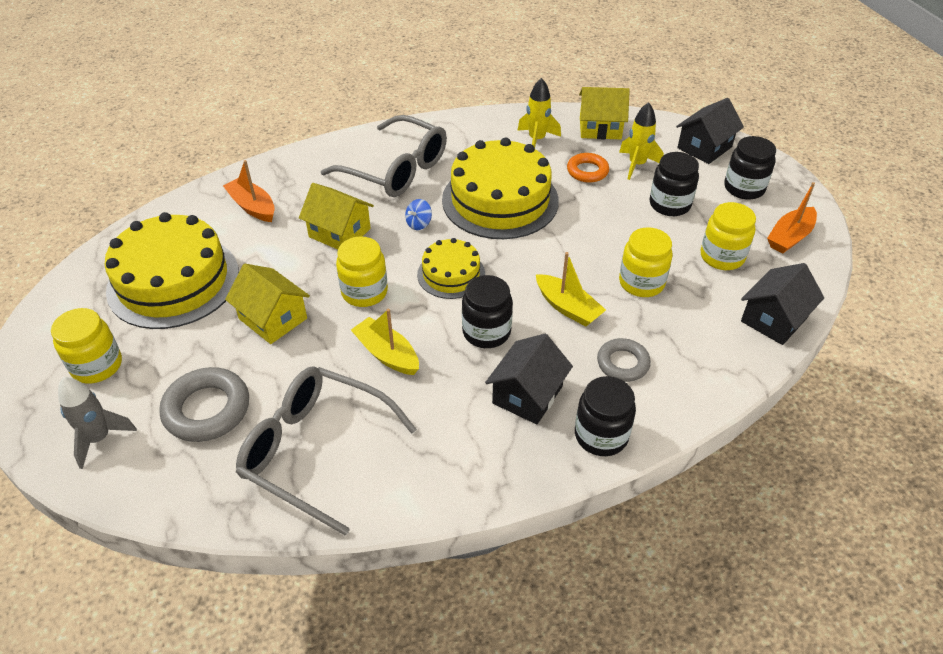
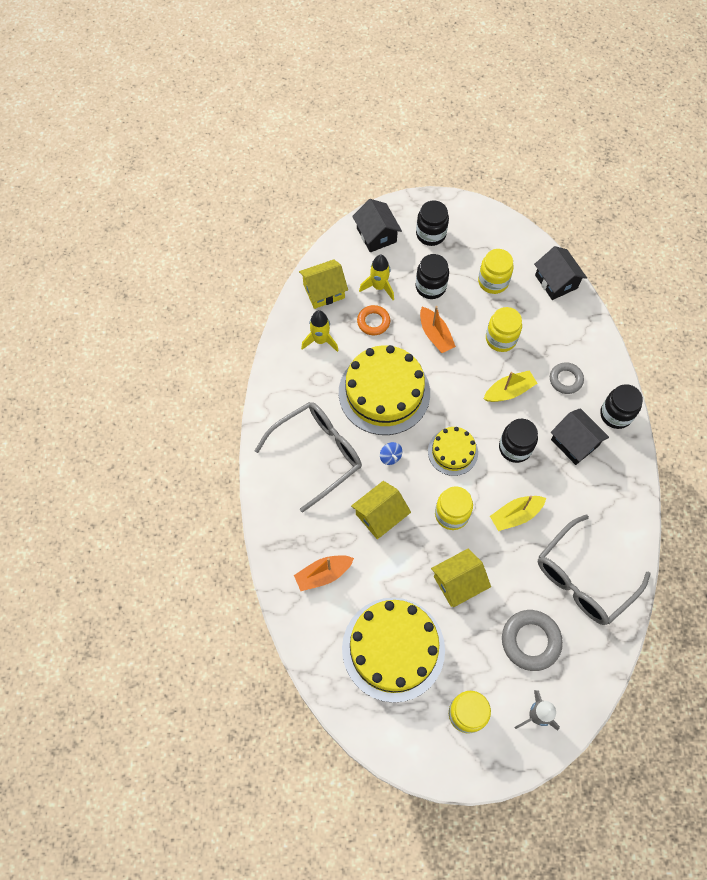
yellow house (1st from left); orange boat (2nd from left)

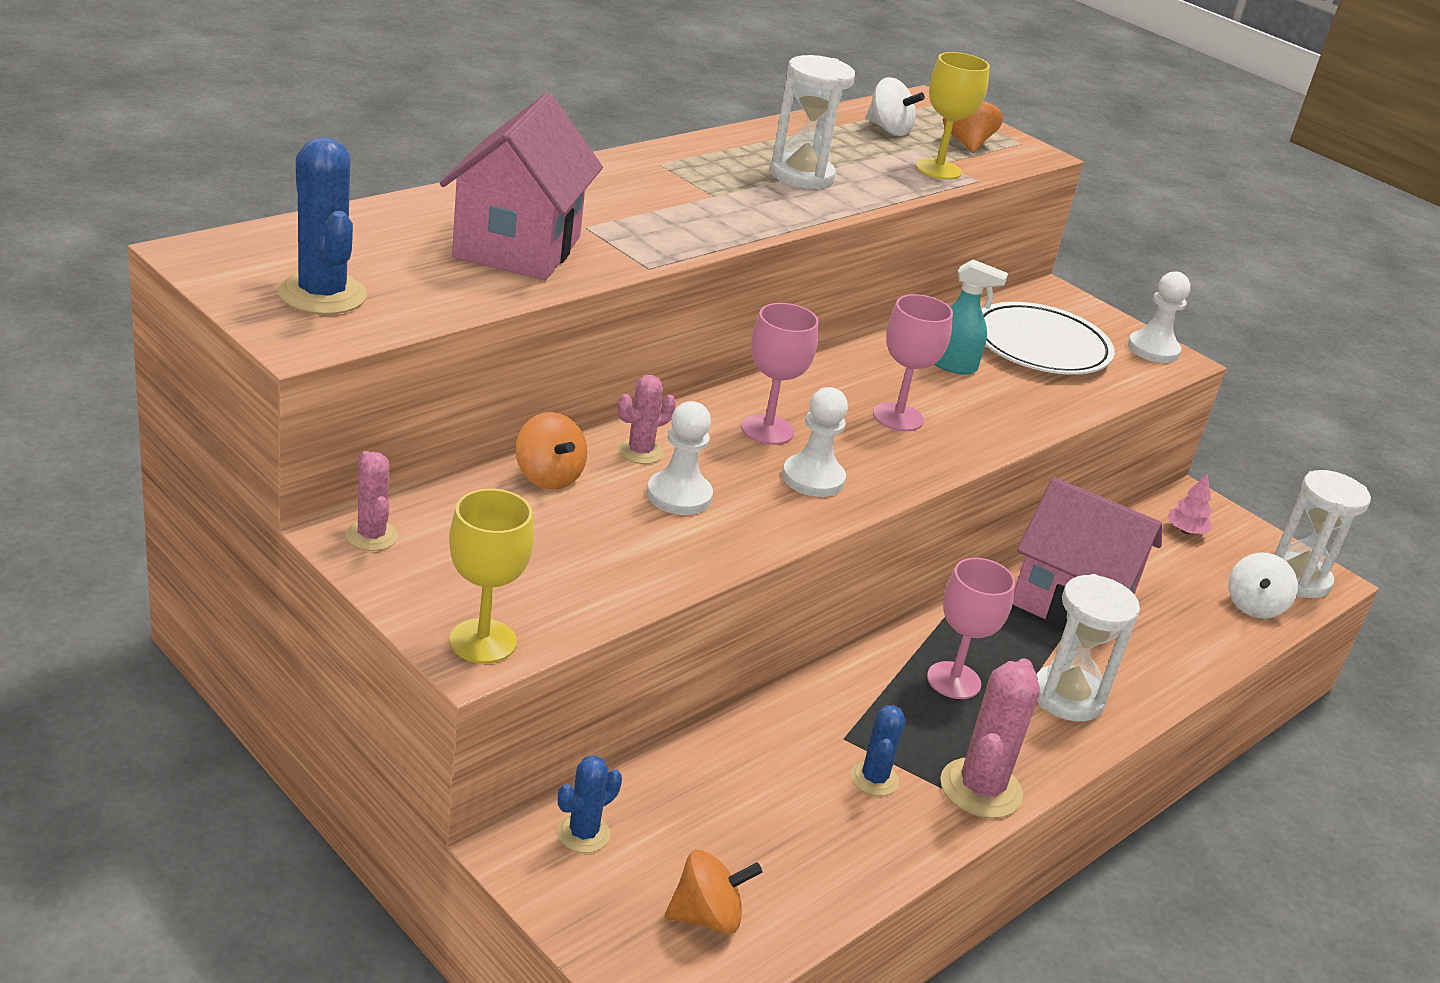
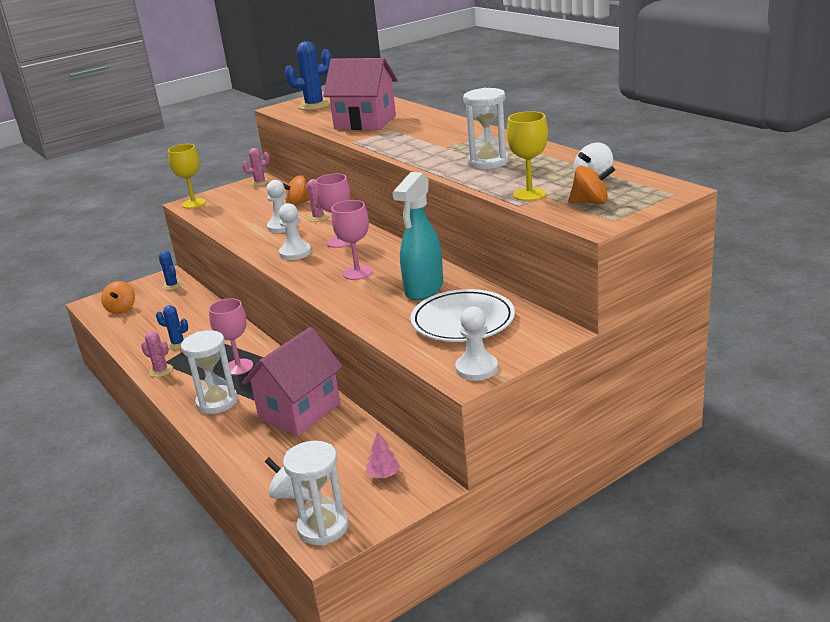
pink cactus (1st from left); turquoise spray bottle

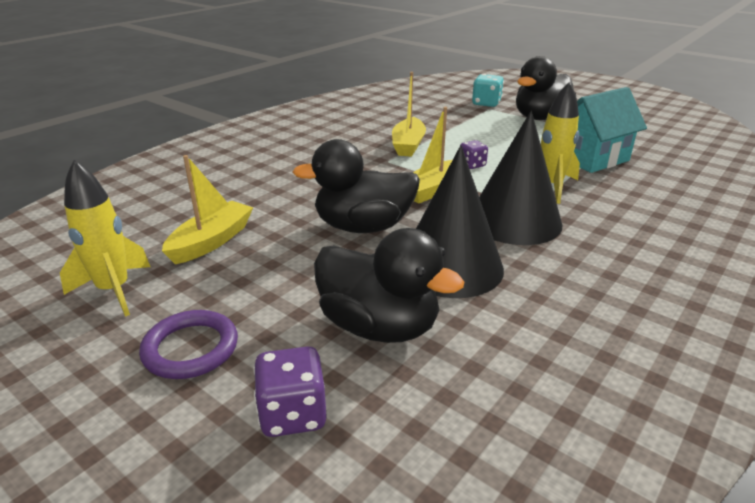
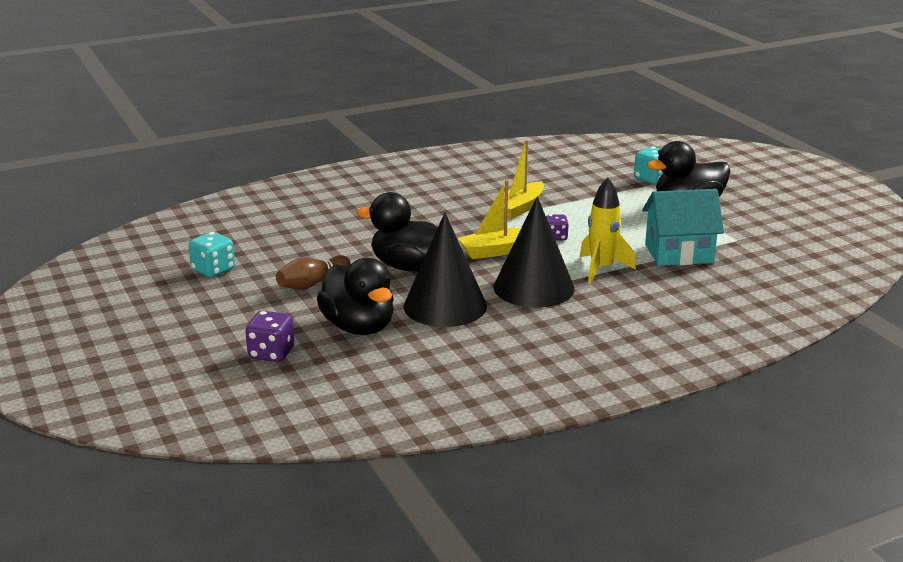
turquoise dice (1st from left); brown bowling pin; purple ring; yellow boat (1st from left in the first image)

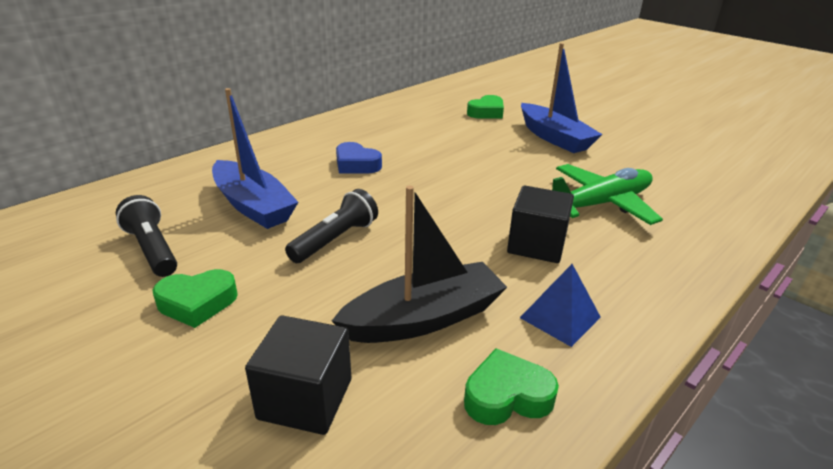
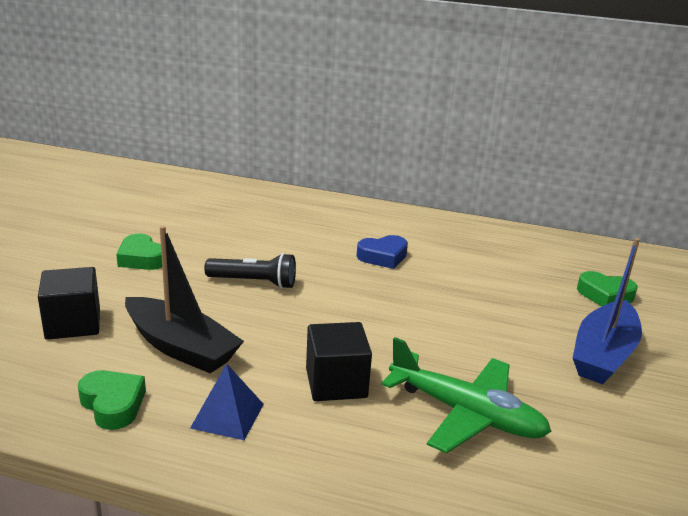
blue heart; black flashlight (1st from left in the first image); blue boat (1st from left in the first image)

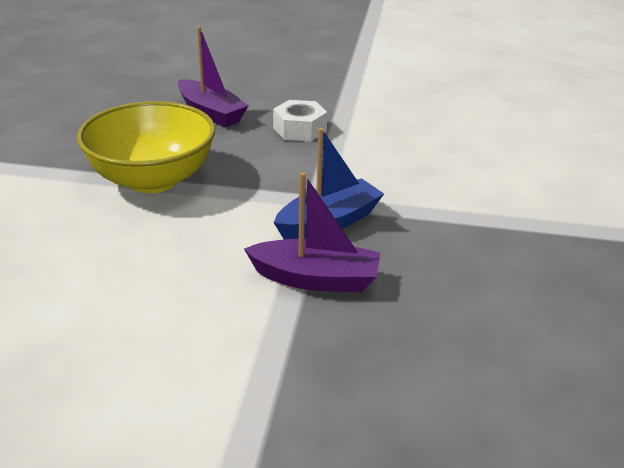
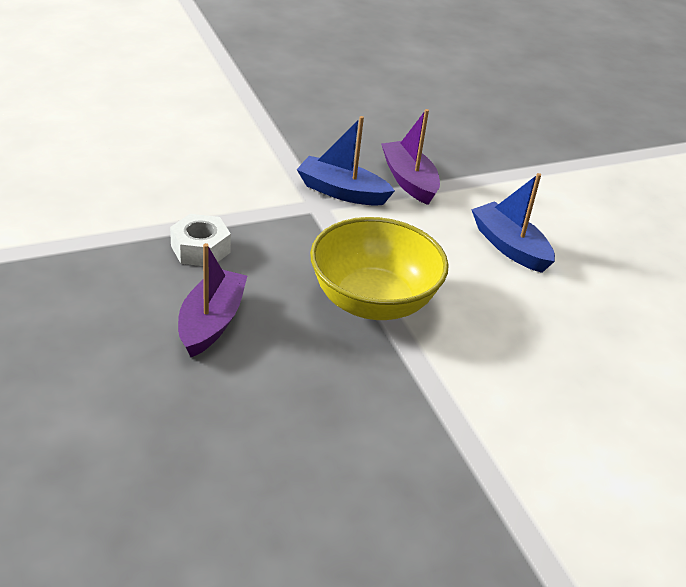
blue boat (2nd from left)

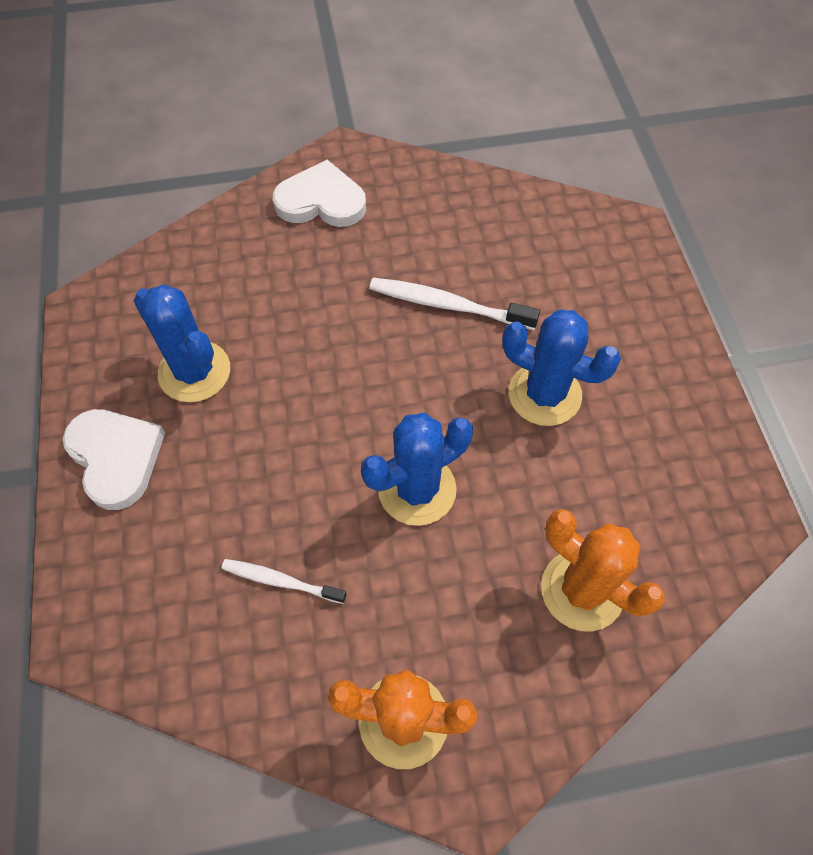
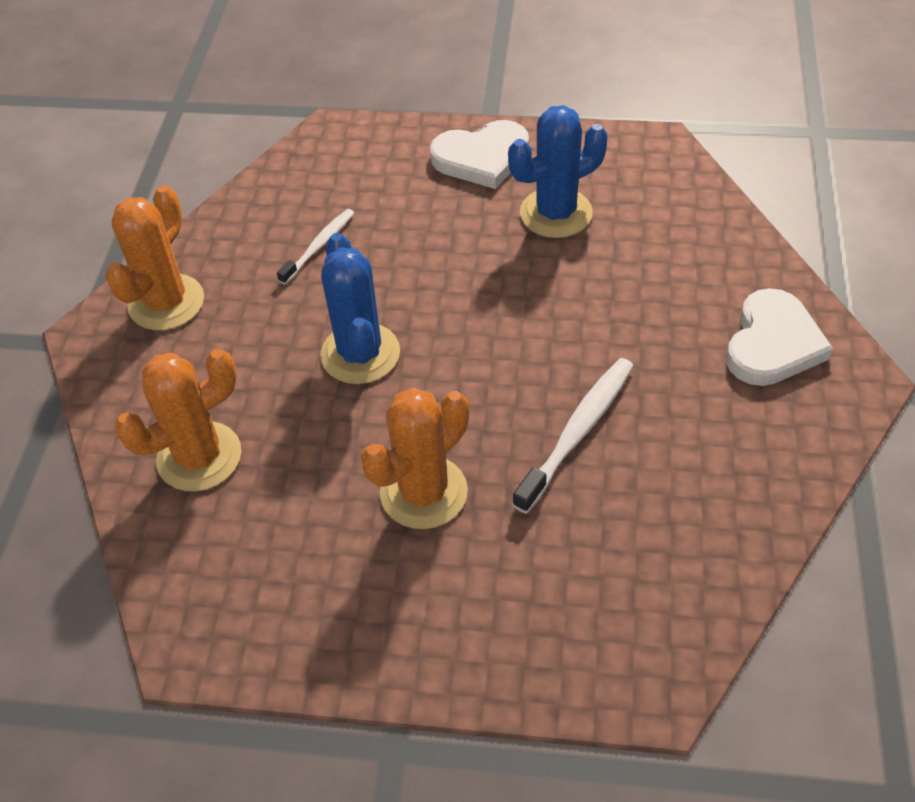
orange cactus (3rd from left)

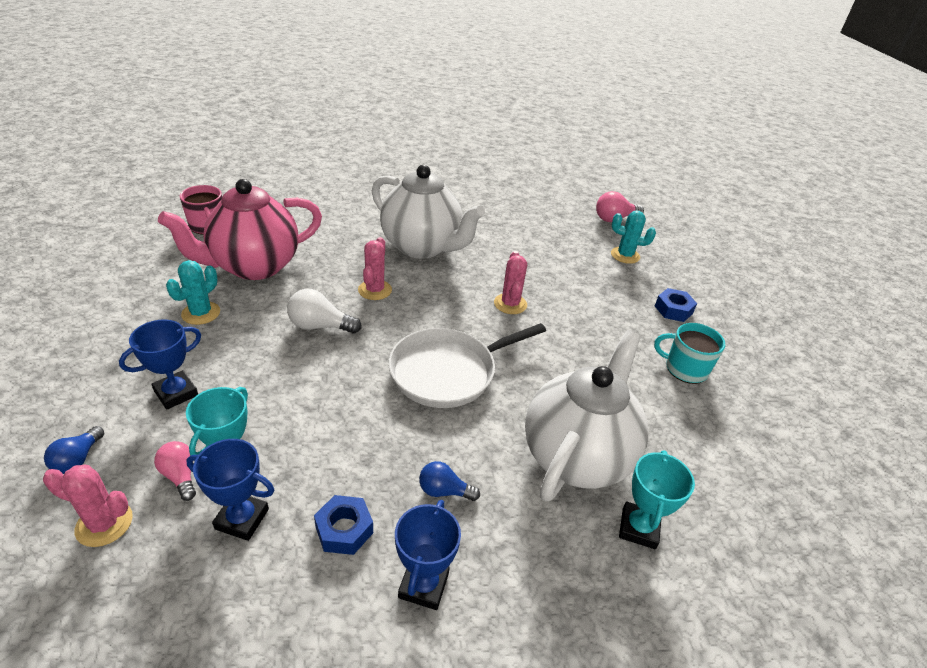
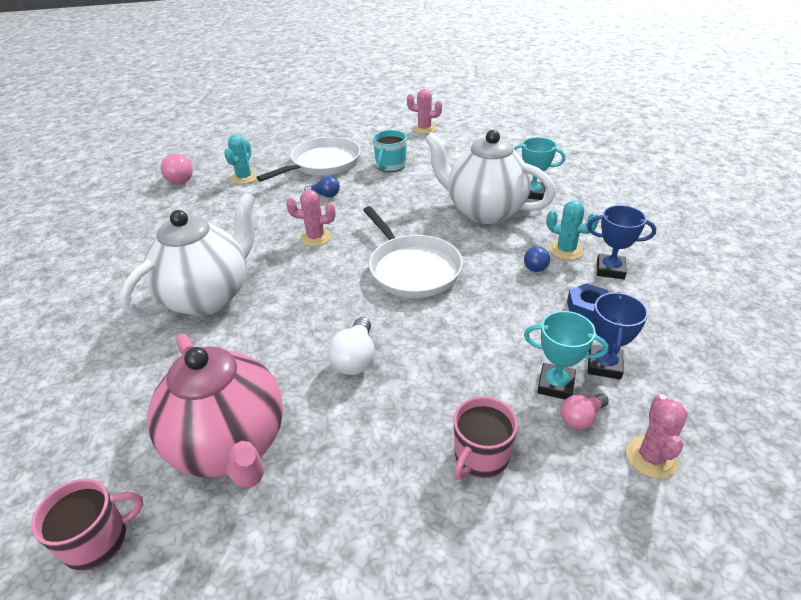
white pan (1st from left); blue light bulb (1st from left); pink cactus (2nd from left); pink mug (2nd from left); turquoise cactus (2nd from left)

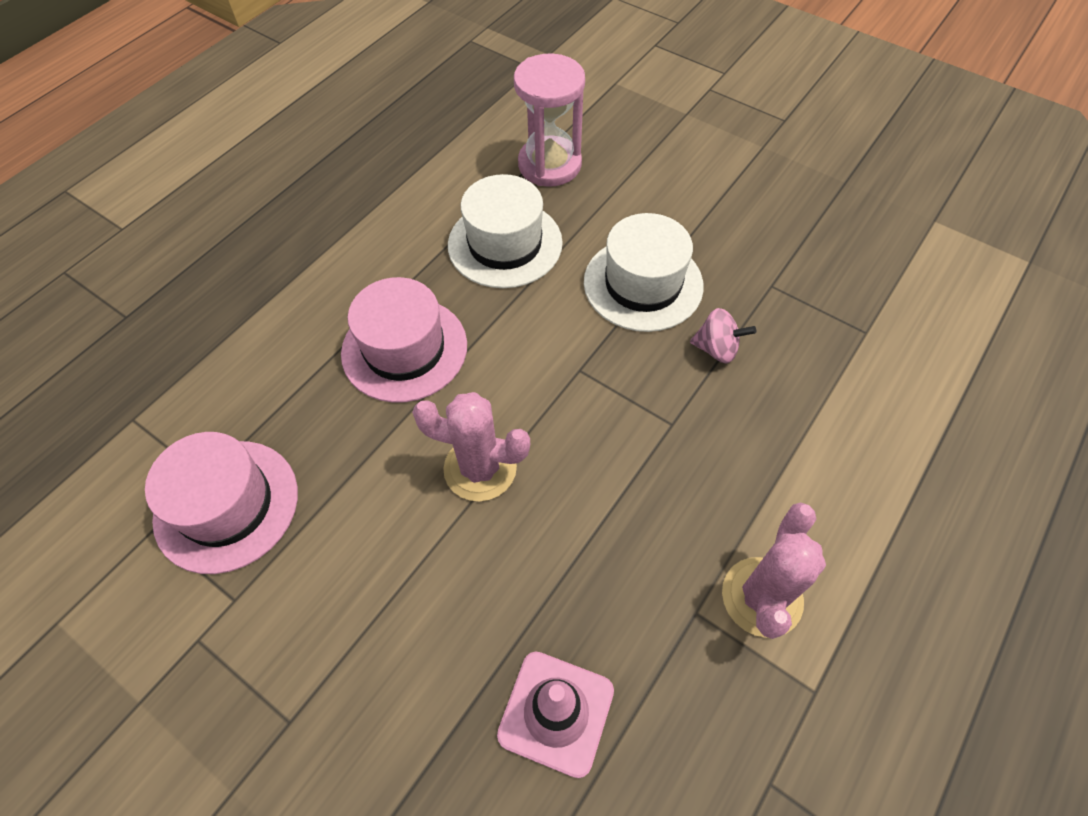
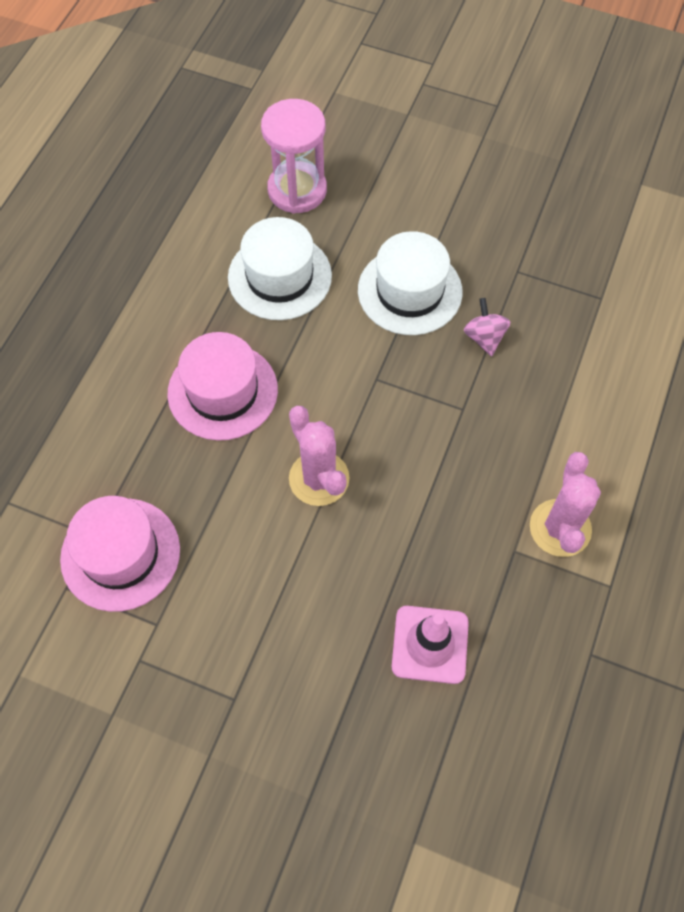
pink cactus (1st from left); pink spinning top

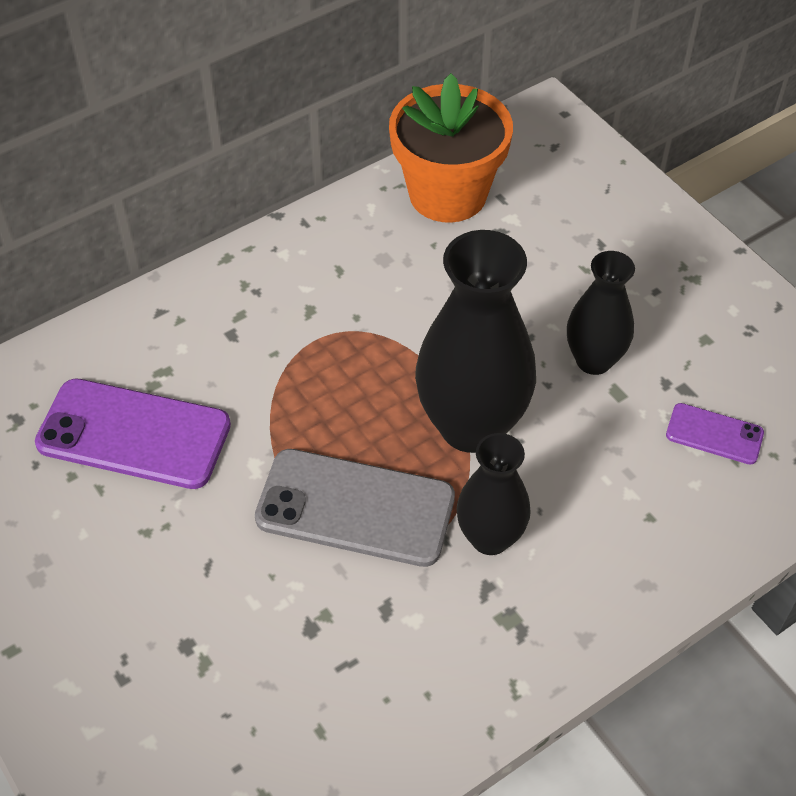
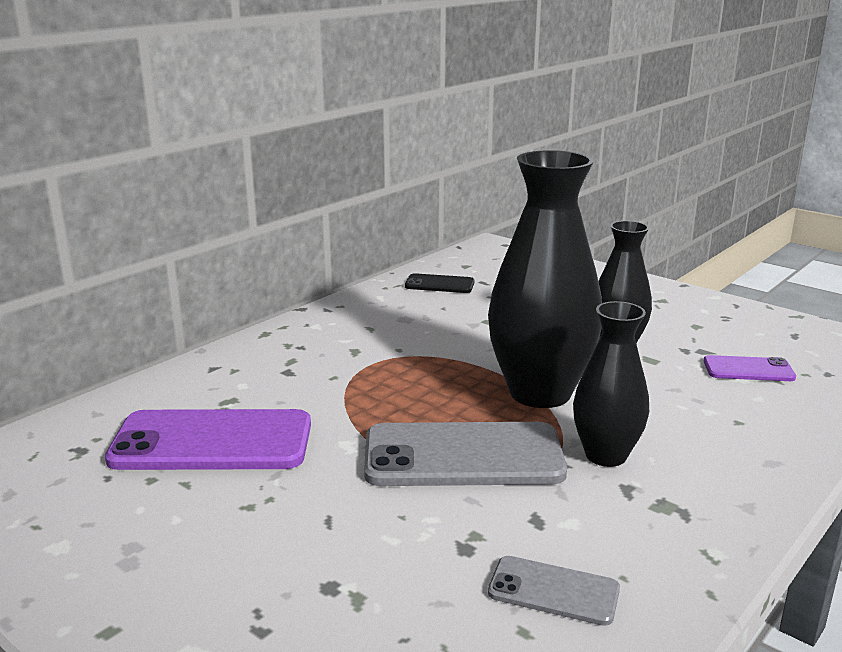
black phone; grey phone (2nd from left)

